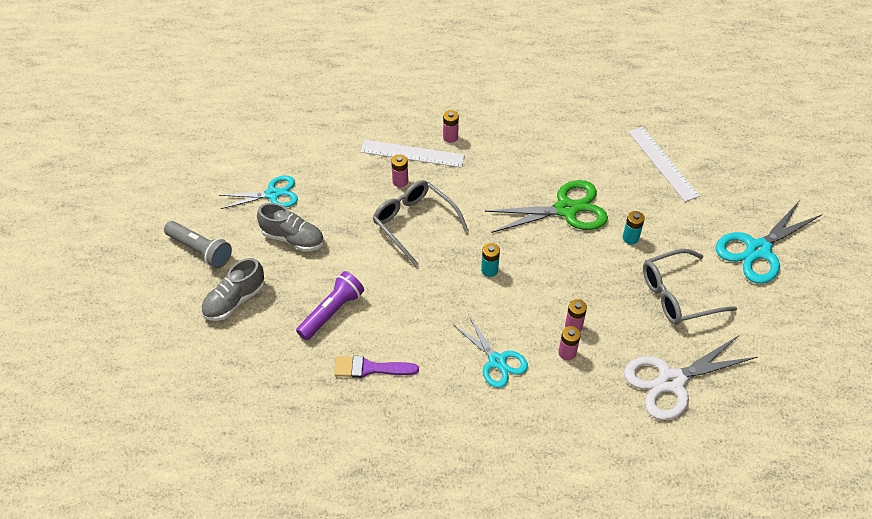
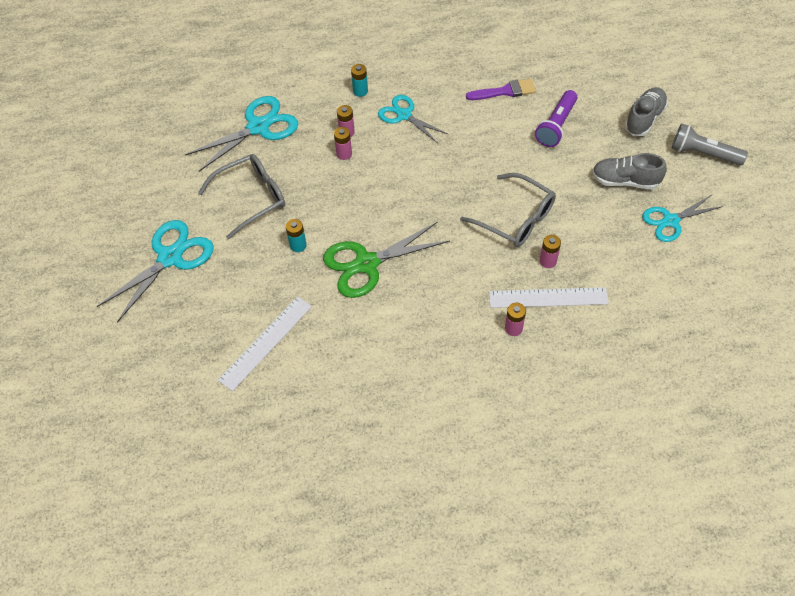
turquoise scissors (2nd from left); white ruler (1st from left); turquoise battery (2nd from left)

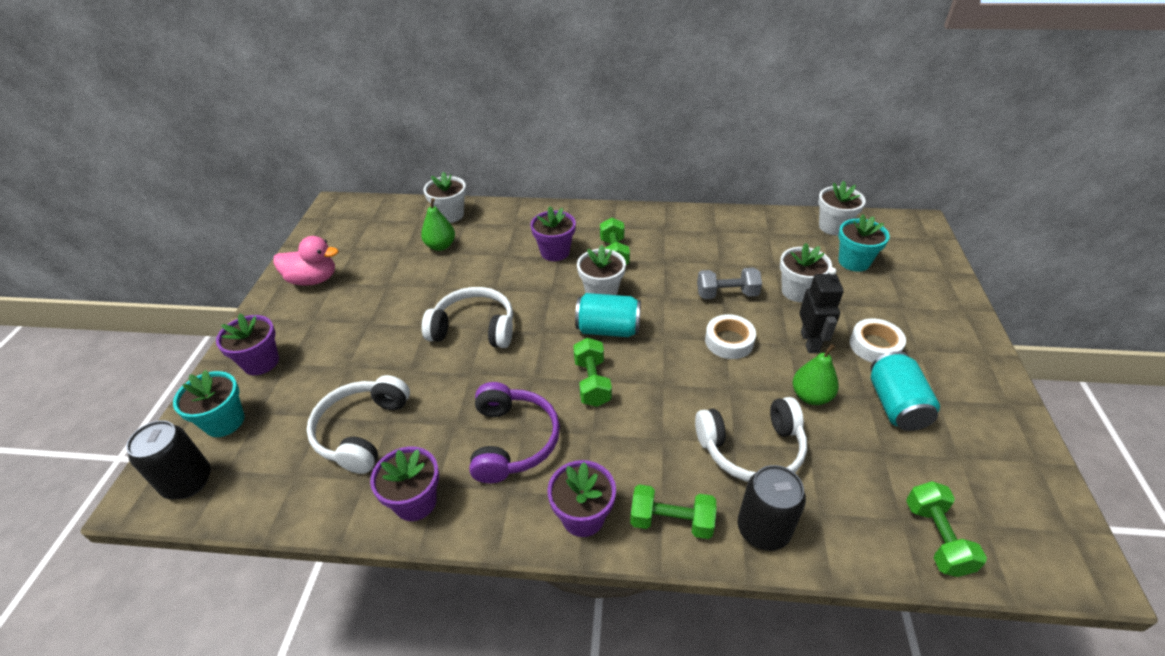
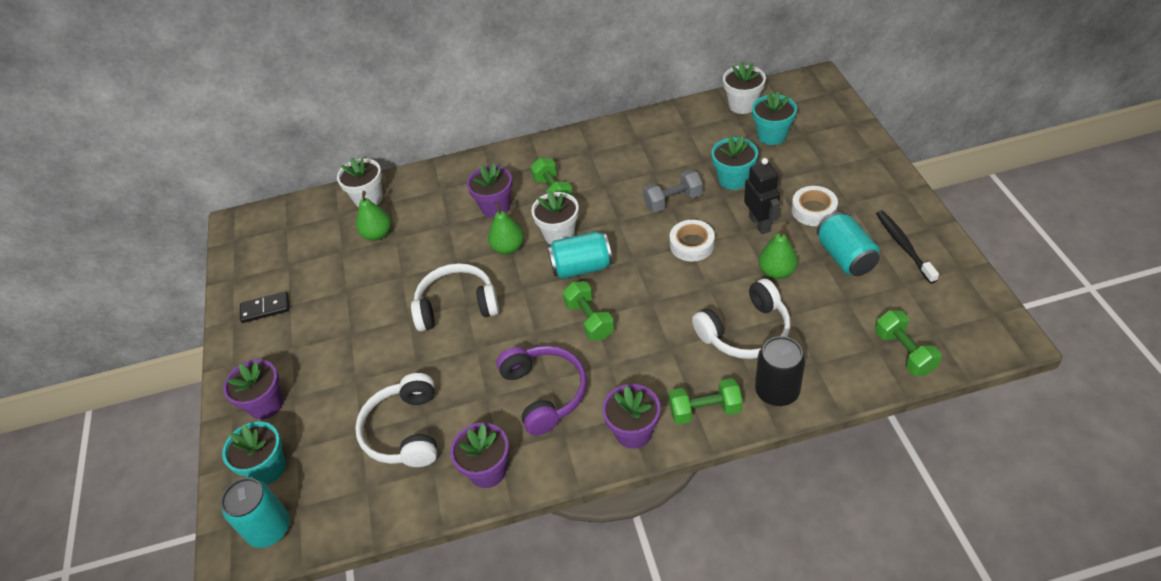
turquoise can (1st from left); black domino; green pear (2nd from left); turquoise flower pot (2nd from left); black toothbrush

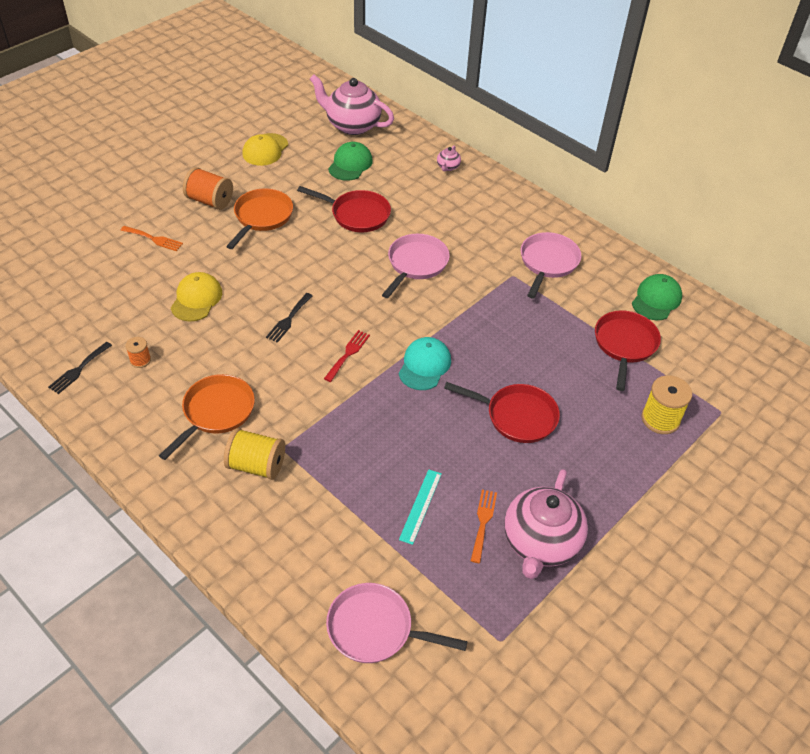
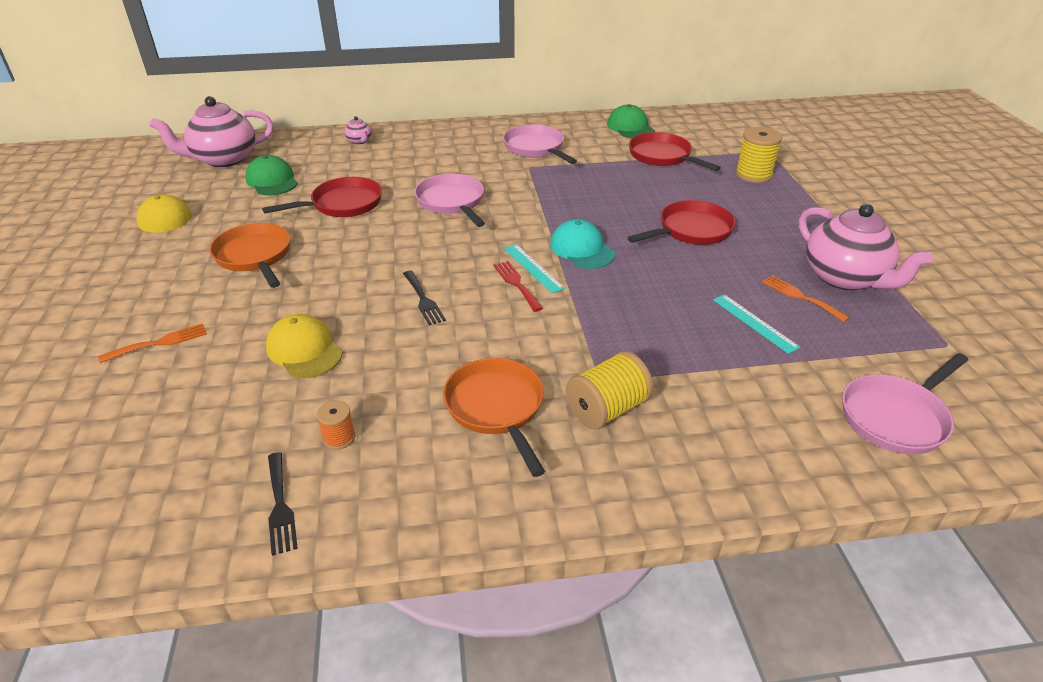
turquoise ruler (1st from left); orange spool (2nd from left in the first image)

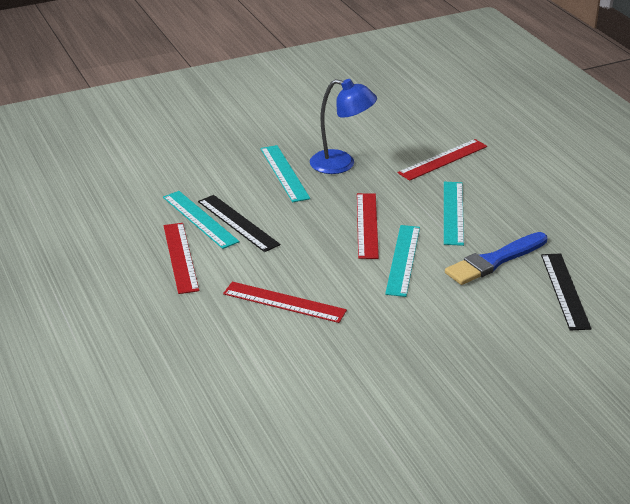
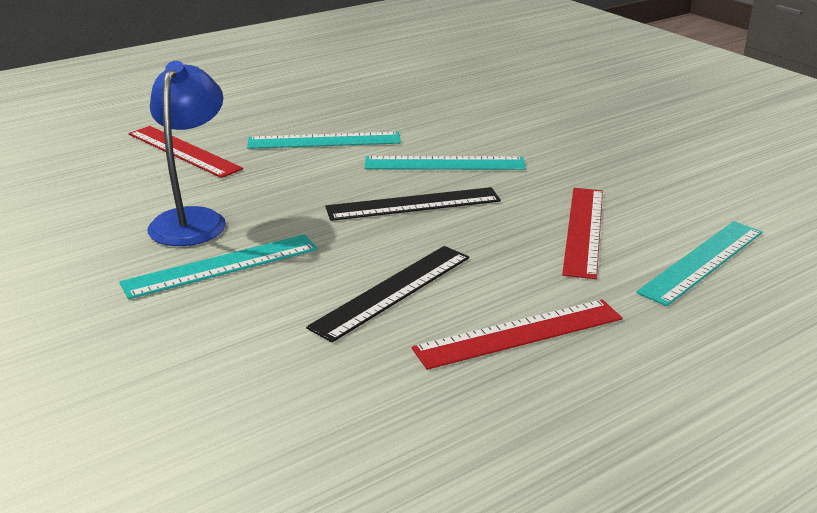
black ruler (2nd from left); turquoise ruler (4th from left); red ruler (3rd from left in the first image); blue brush

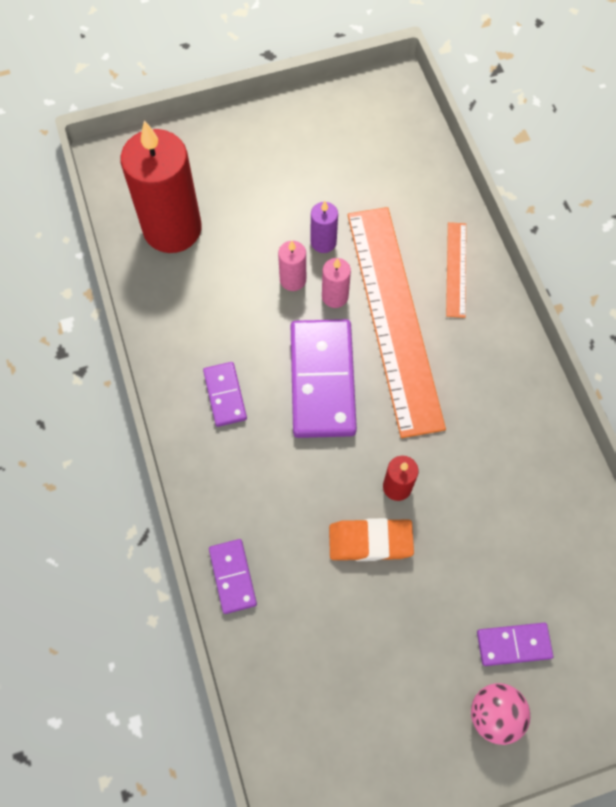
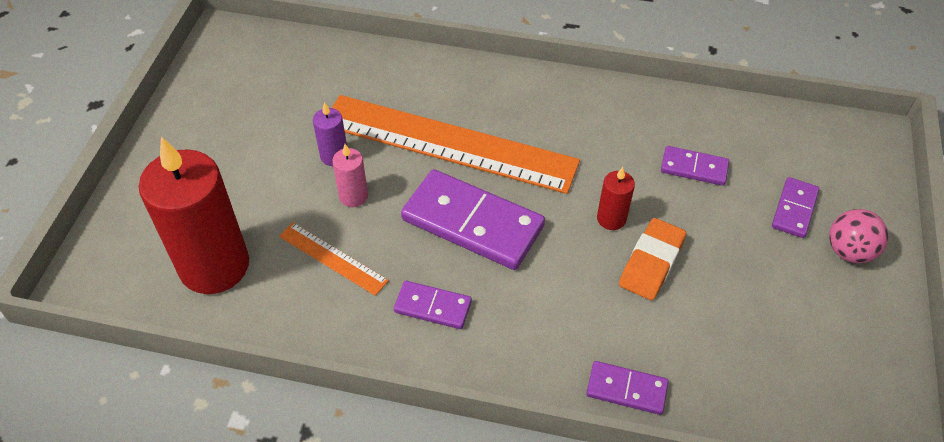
orange ruler (1st from left); purple domino (4th from left); pink candle (2nd from left in the first image)

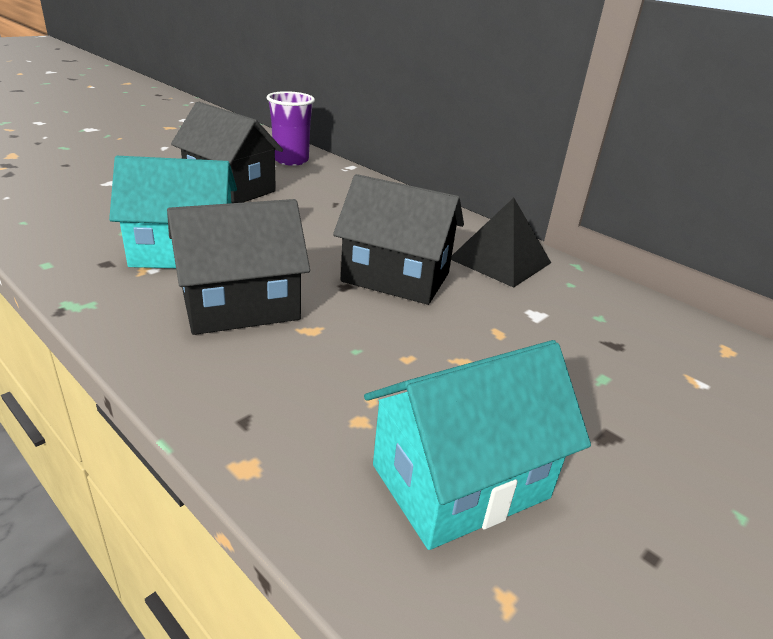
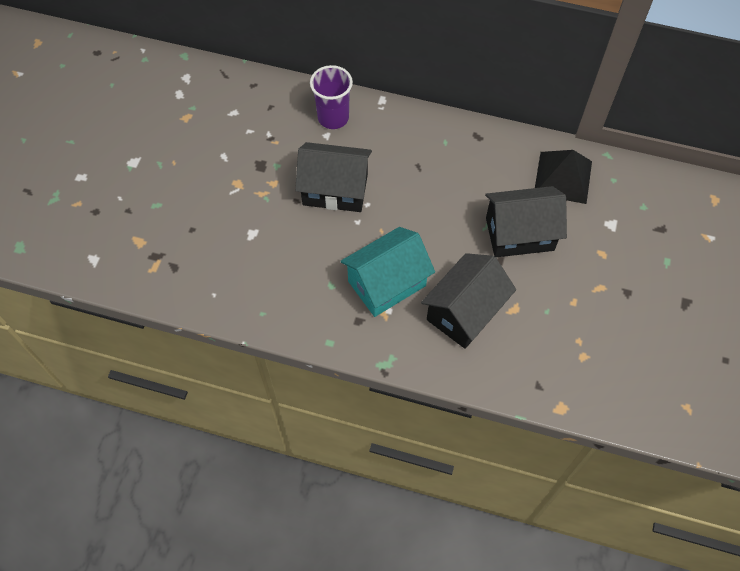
turquoise house (2nd from left in the first image)

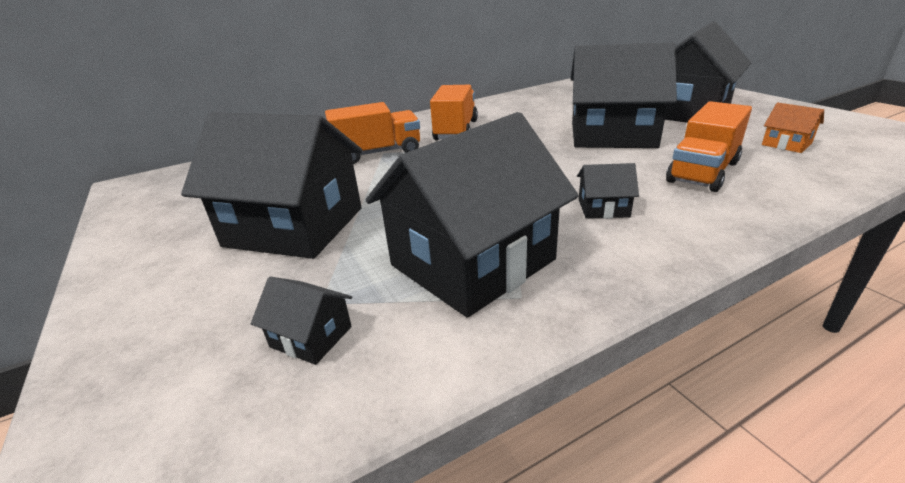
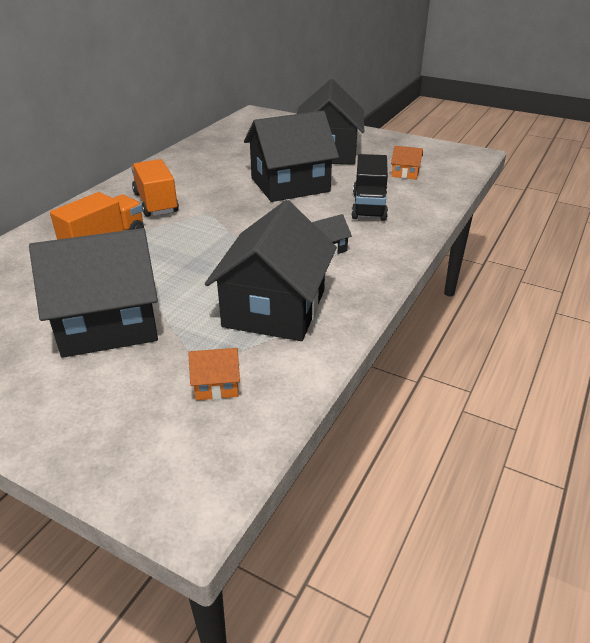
orange house (1st from left); black truck

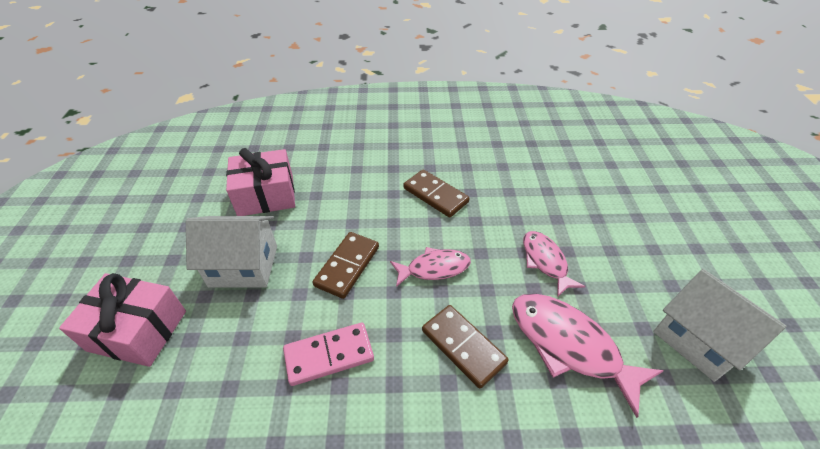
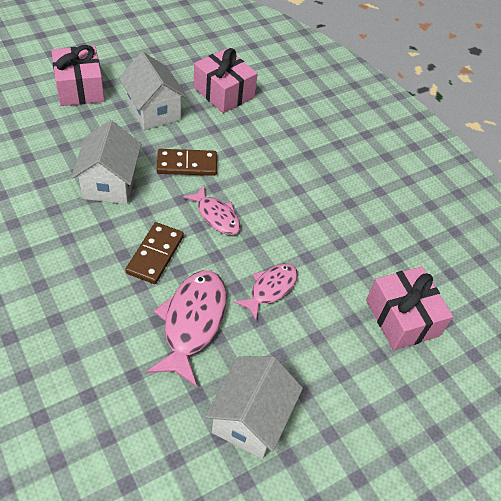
white house (1st from left); pink gift (3rd from left); brown domino (2nd from left in the first image)

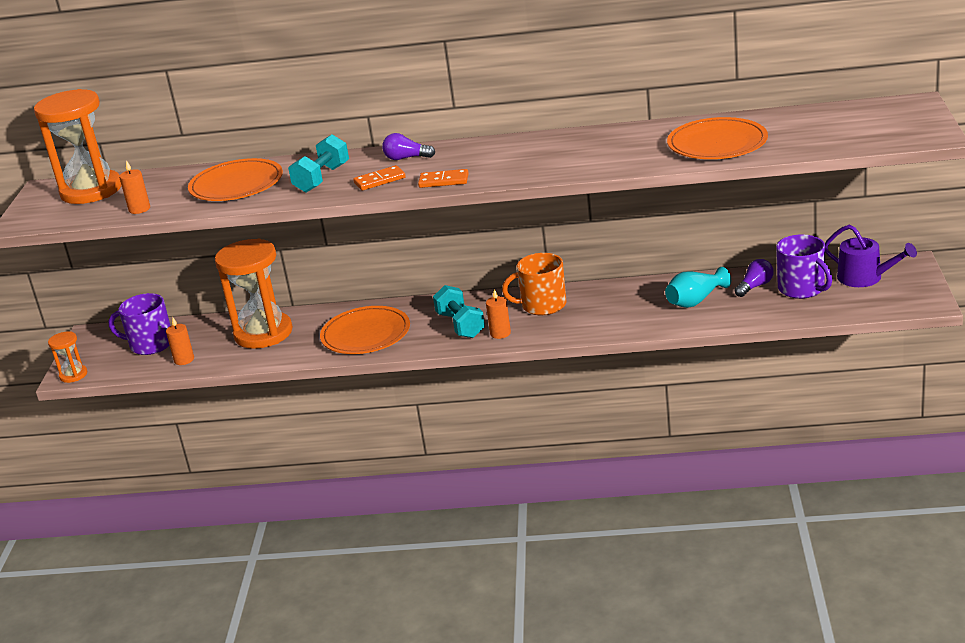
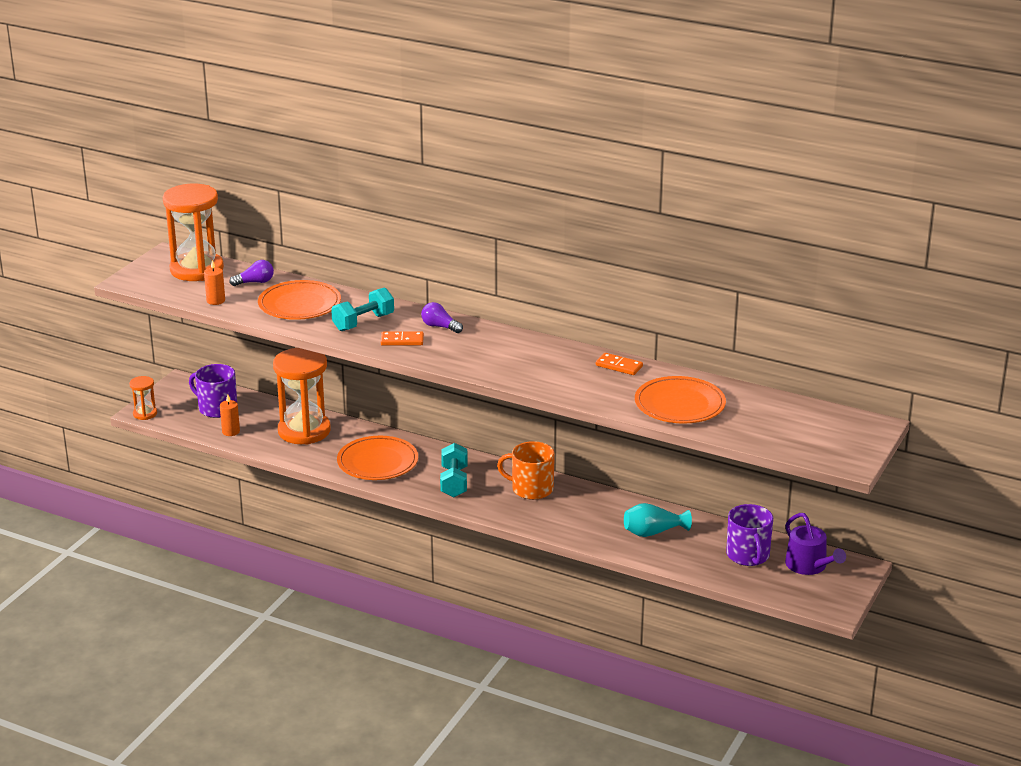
purple light bulb (1st from left); orange domino (2nd from left); orange candle (3rd from left in the first image)

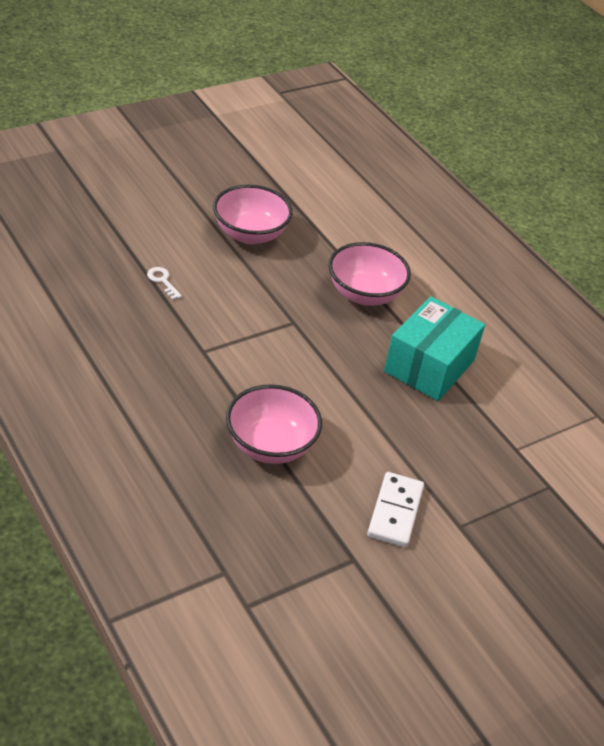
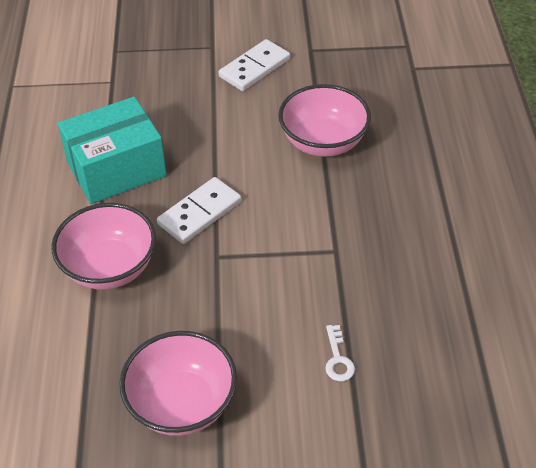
white domino (1st from left)

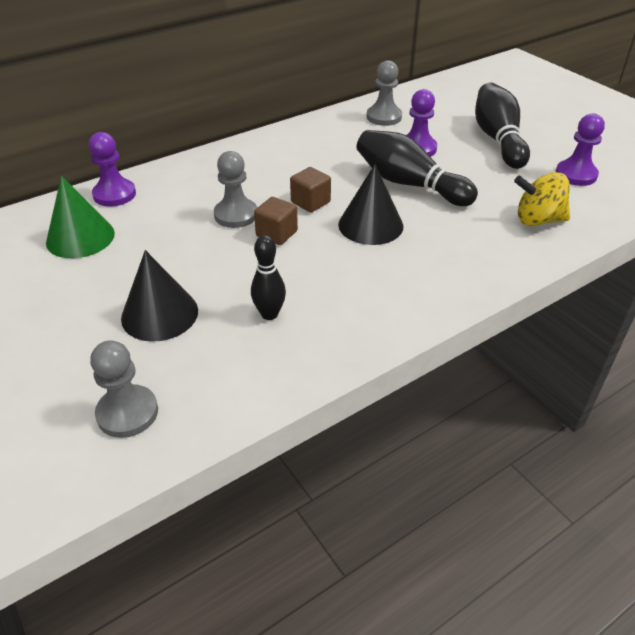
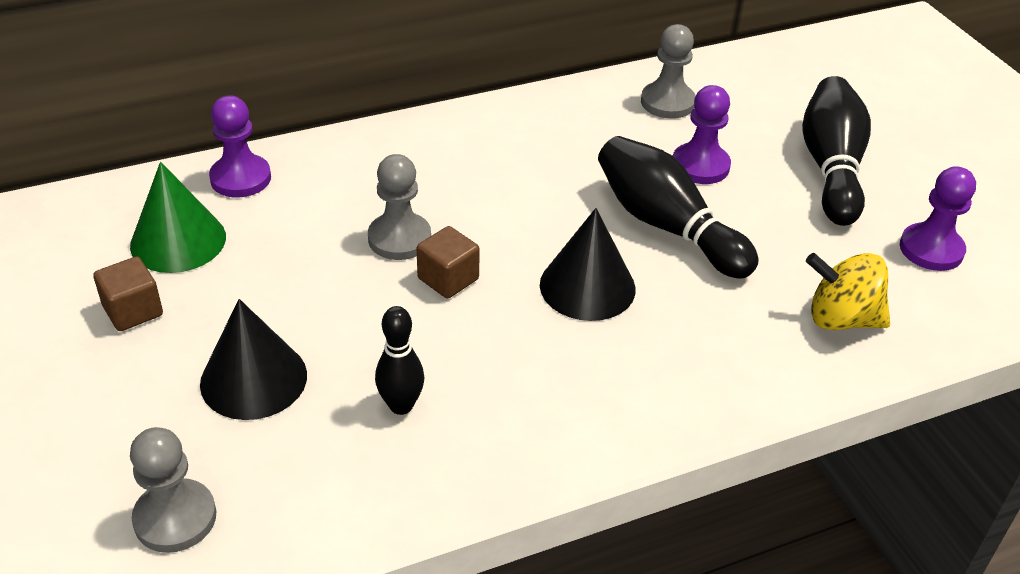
brown cube (1st from left)

